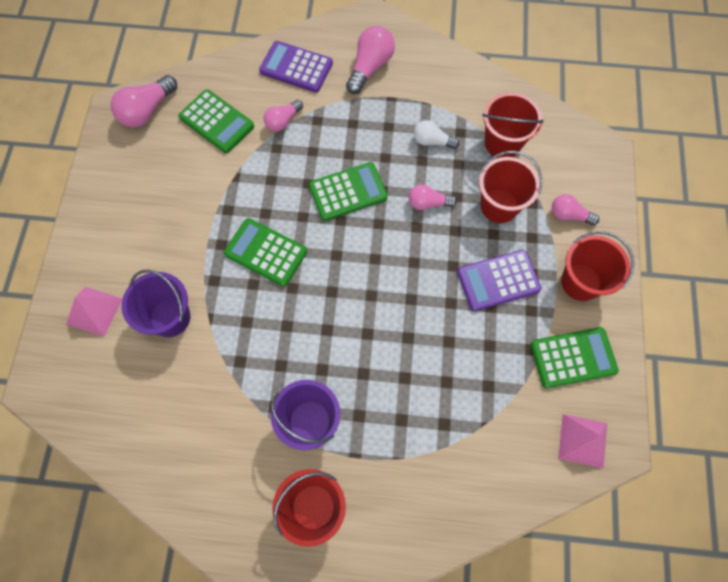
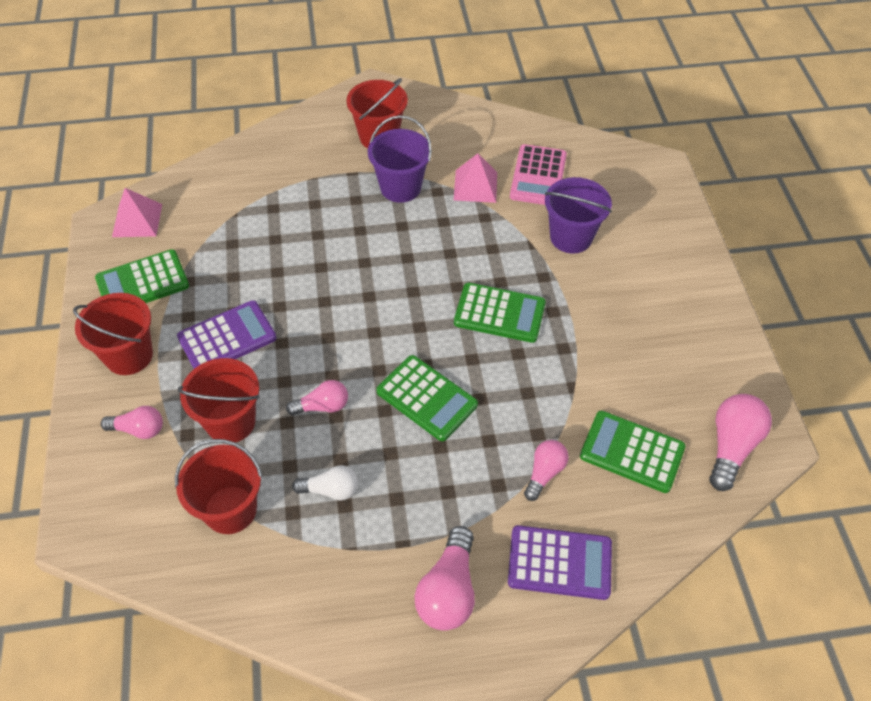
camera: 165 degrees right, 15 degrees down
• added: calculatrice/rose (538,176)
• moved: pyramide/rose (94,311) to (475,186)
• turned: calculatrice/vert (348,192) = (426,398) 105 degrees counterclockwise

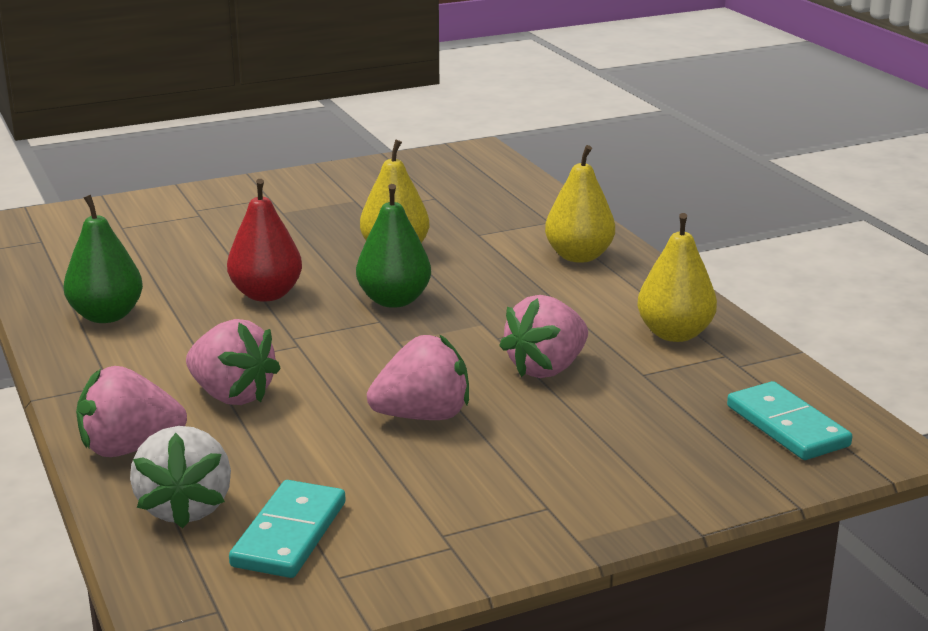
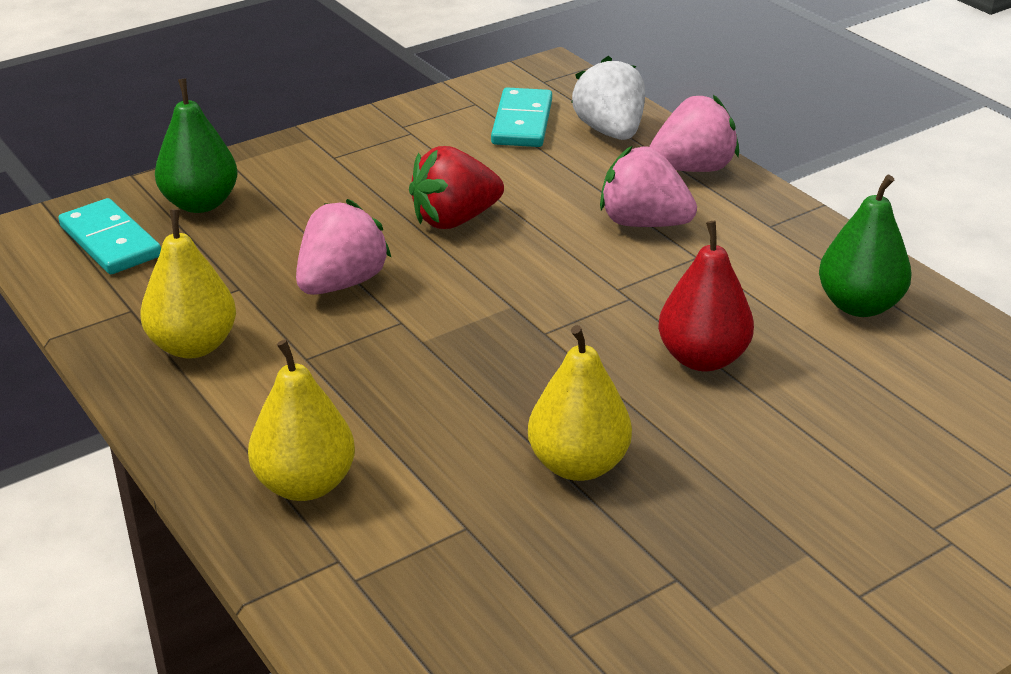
camera: 170 degrees right, 10 degrees up
• moved: poire/vert (394,300) to (200,203)
• recoloured: fraise/rose (423,416) to fraise/rouge (454,220)

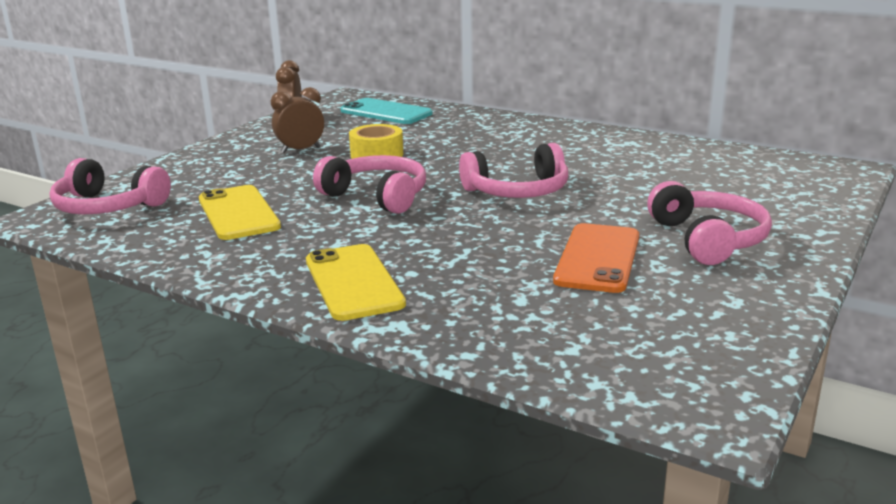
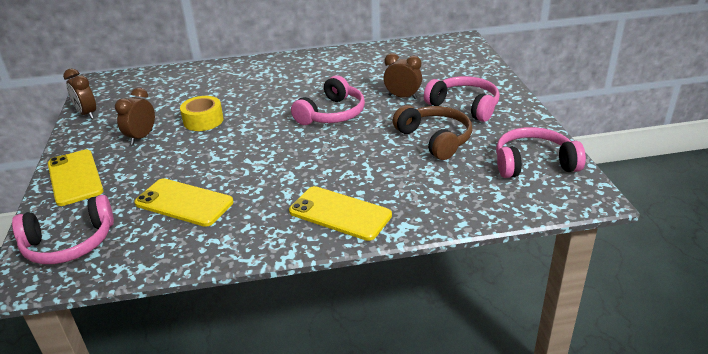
camera: 40 degrees left, 10 degrees up
• removed: téléphone/turquoise (386,112)
• added: téléphone/jaune (75,177)
• added: réveil/marron (402,97)
• moved: casque audio/rose (377,196) to (533,163)
• replaced: téléphone/orange (598,258) to casque audio/marron (435,139)

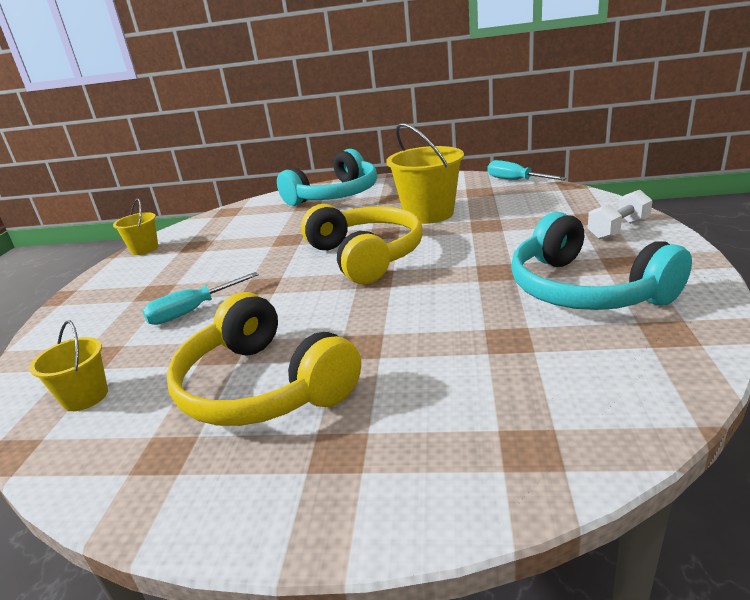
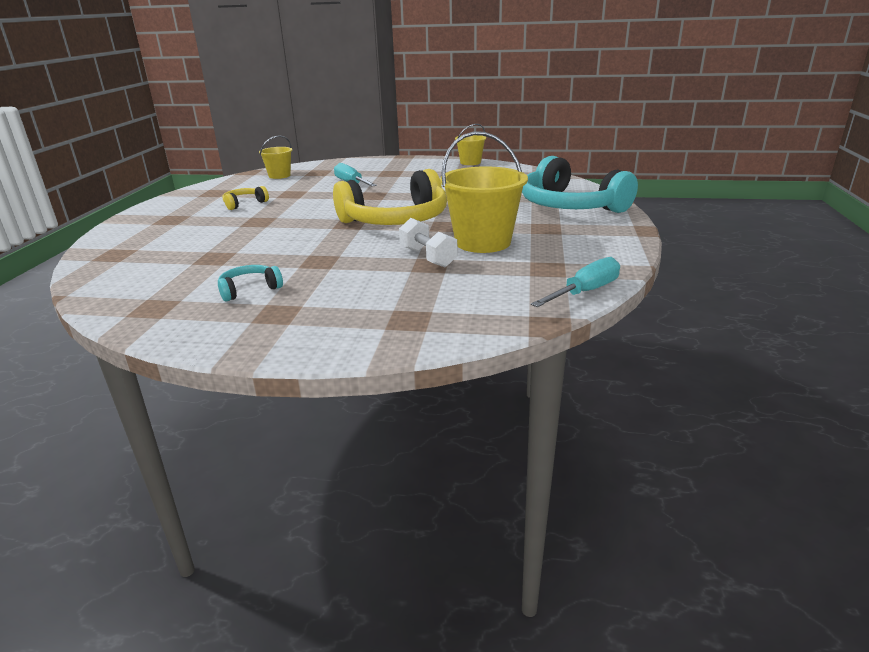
camera: 90 degrees right, 0 degrees up
• moved: haltère/blanc (618,229) to (428,257)
• resized: casque audio/jaune (263,386) = (244,204) x0.43
• resized: casque audio/turquoise (585,289) = (249,289) x0.43

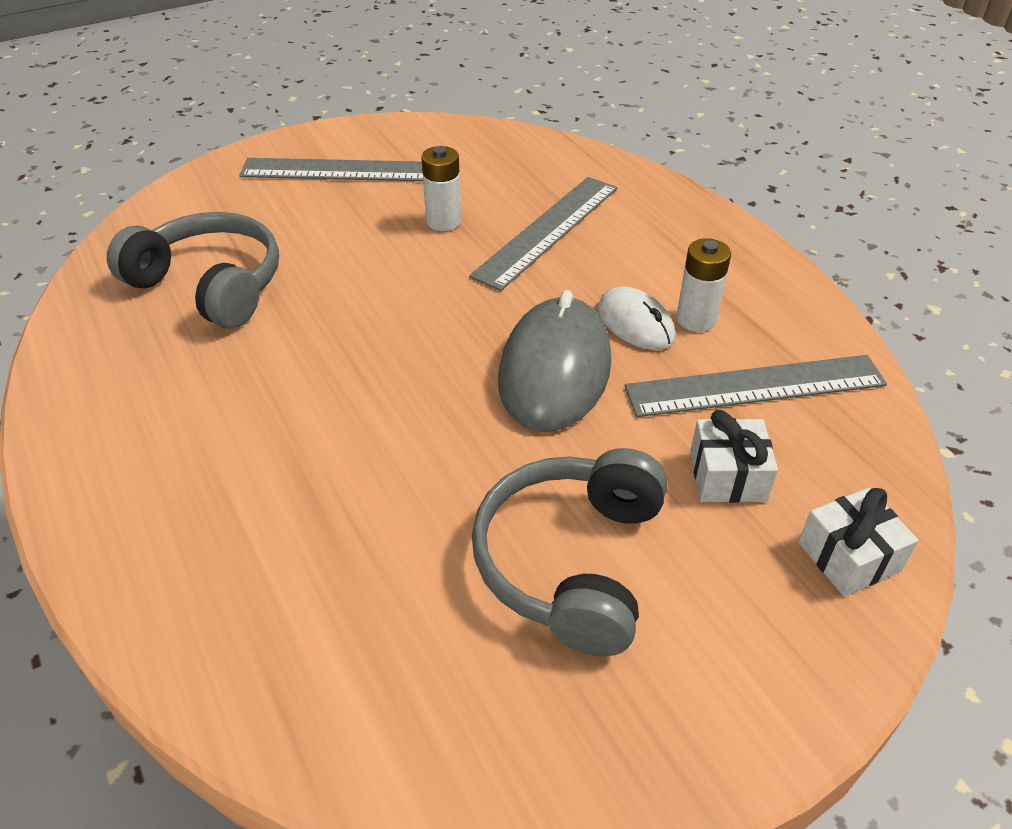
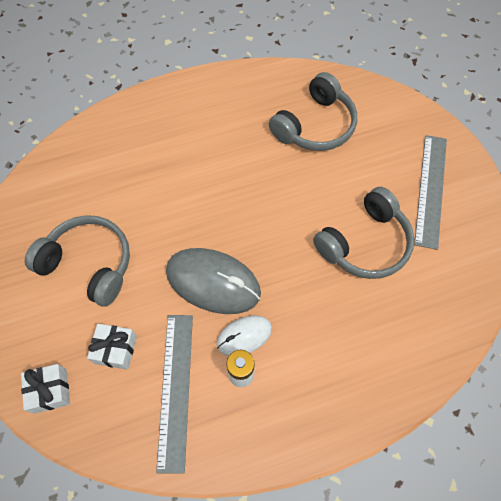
camera: 100 degrees right, 20 degrees up
• removed: règle/gris (547,230)
• replaced: pile/blanc (443,221) to casque audio/gris (365,244)

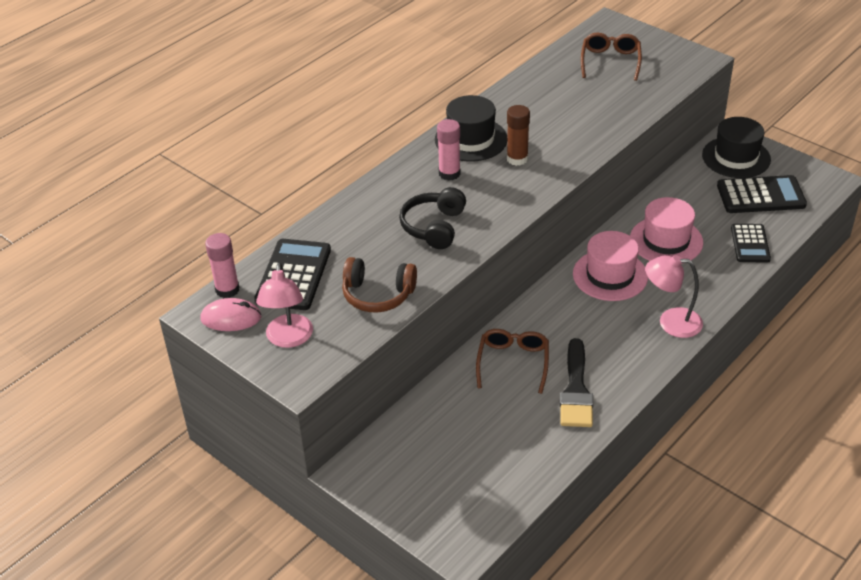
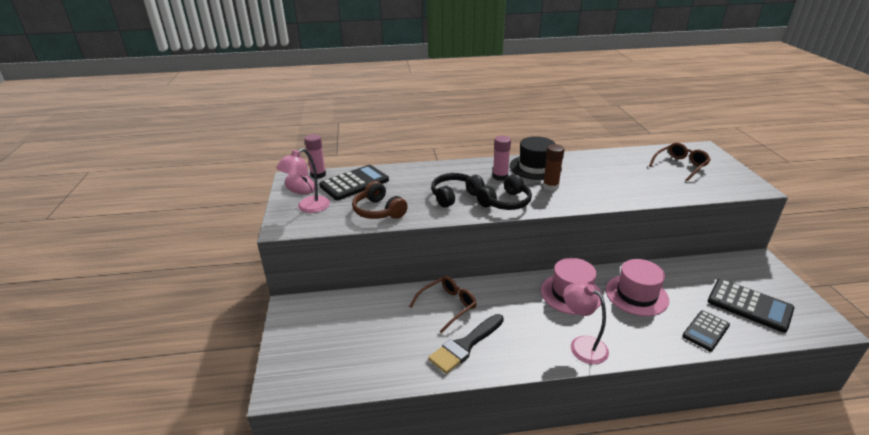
camera: 40 degrees right, 10 degrees down
• removed: chapeau/noir (736,157)
• added: casque audio/noir (505,202)

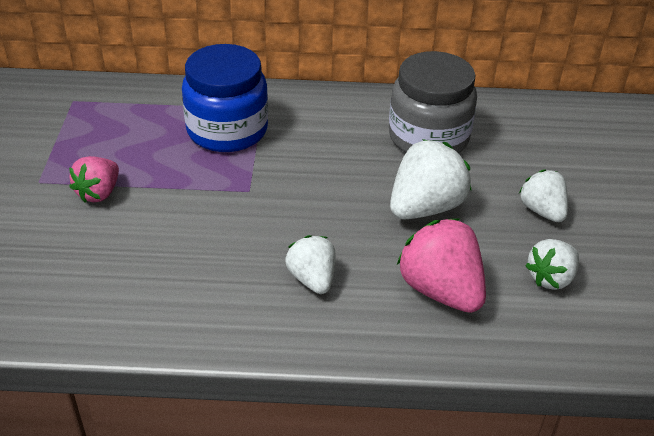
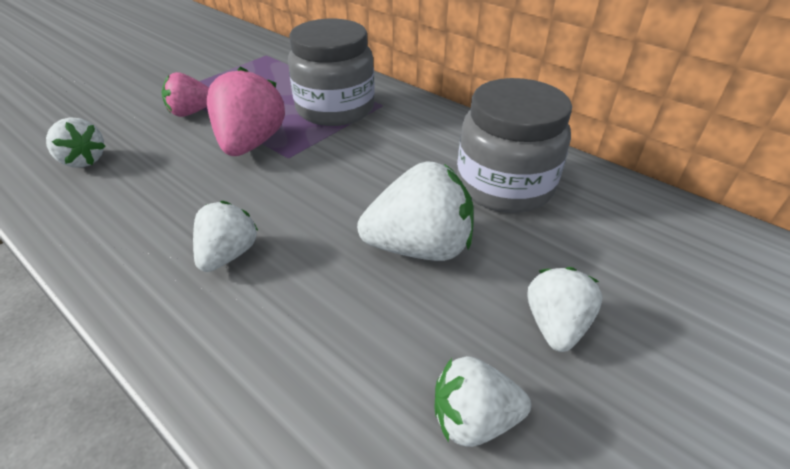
camera: 40 degrees right, 0 degrees up
• added: fraise/blanc (83,160)
• moved: fraise/rose (441,290) to (251,144)
• recoloured: bocal/bleu (227,130) to bocal/gris (335,109)

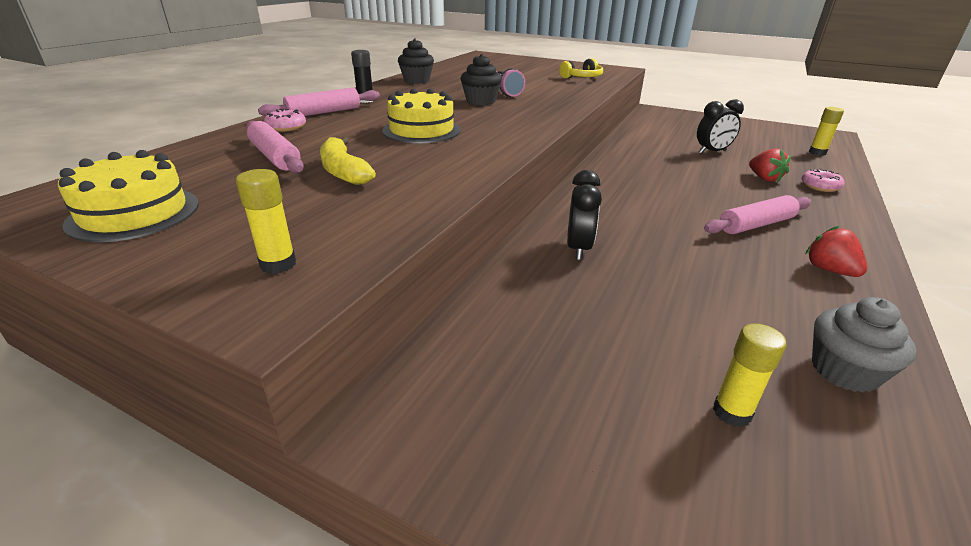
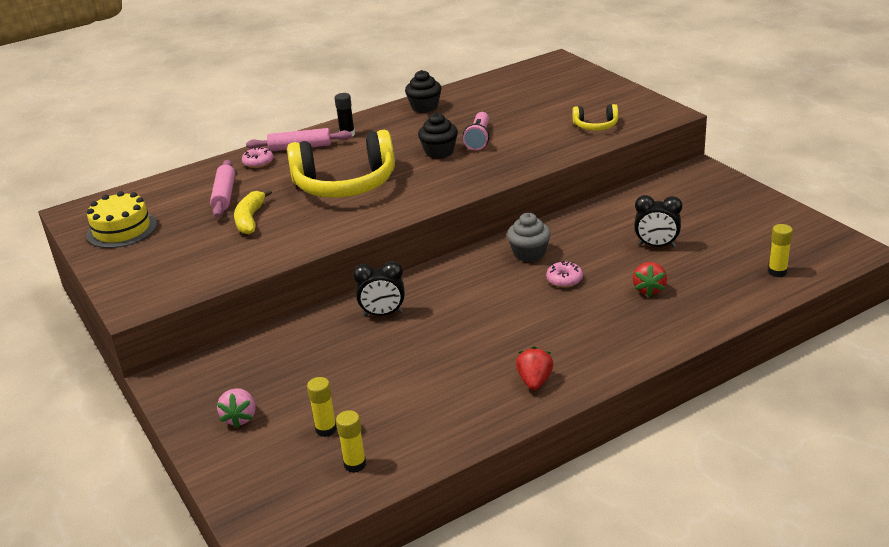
camera: 35 degrees right, 0 degrees up
• removed: rouleau à pâtisserie/rose (756,225)
• added: fraise/rose (240,418)
• moved: bâton de colle/jaune (278,264) to (355,464)
• moved: beignet/rose (820,186) to (564,280)
• moved: muffin/gris (844,371) to (529,254)
• replaced: gâteau/jaune (421,130) to casque audio/jaune (345,184)
• turned: réveil/noir (578,249) = (383,314) 45 degrees clockwise

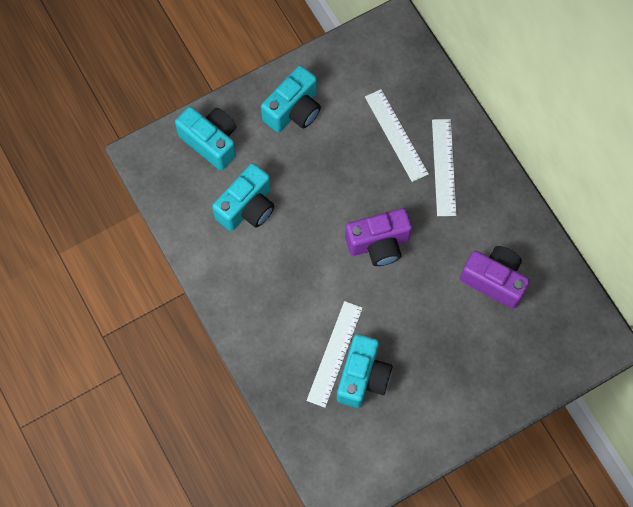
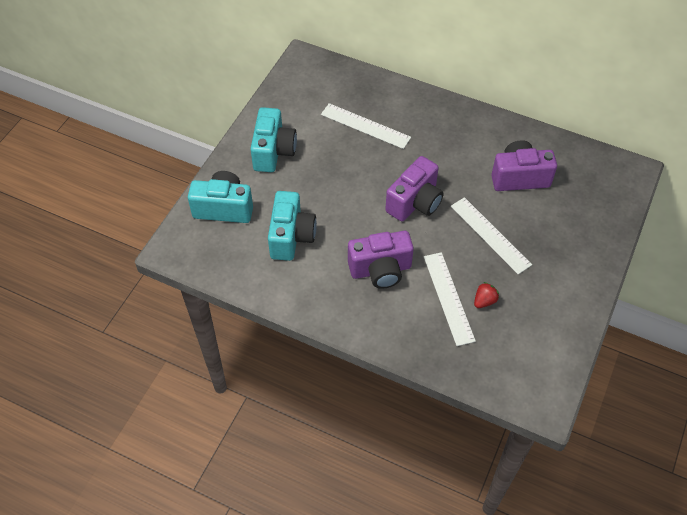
camera: 35 degrees left, 15 degrees down
• added: appareil photo/violet (380,270)
• moved: règle/blanc (443,167) to (490,235)
• replaced: appareil photo/turquoise (362,377) to fraise/rouge (484,301)

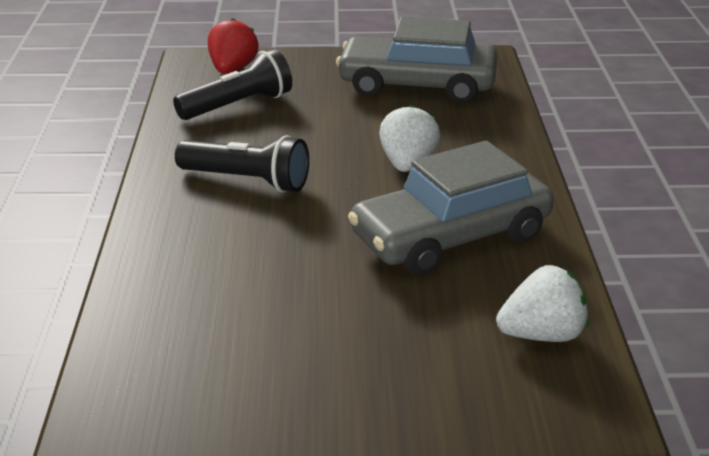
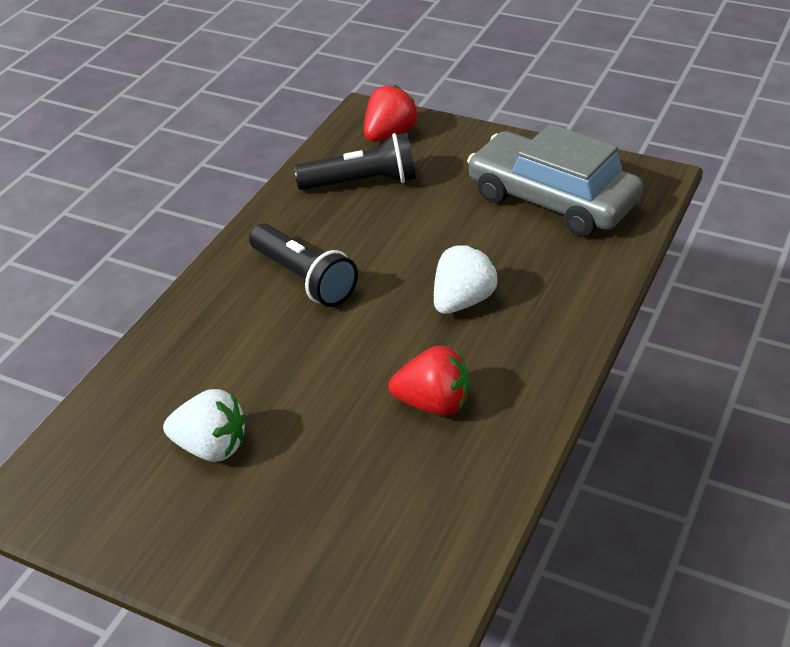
camera: 30 degrees right, 10 degrees up
• moved: fraise/blanc (542,335) to (211,447)
• replaced: voiture/gris (450,236) to fraise/rouge (434,403)

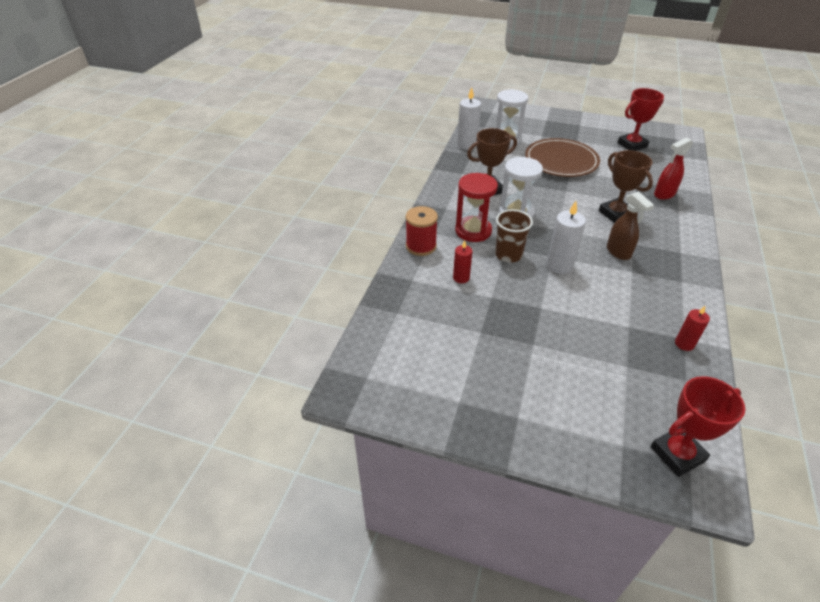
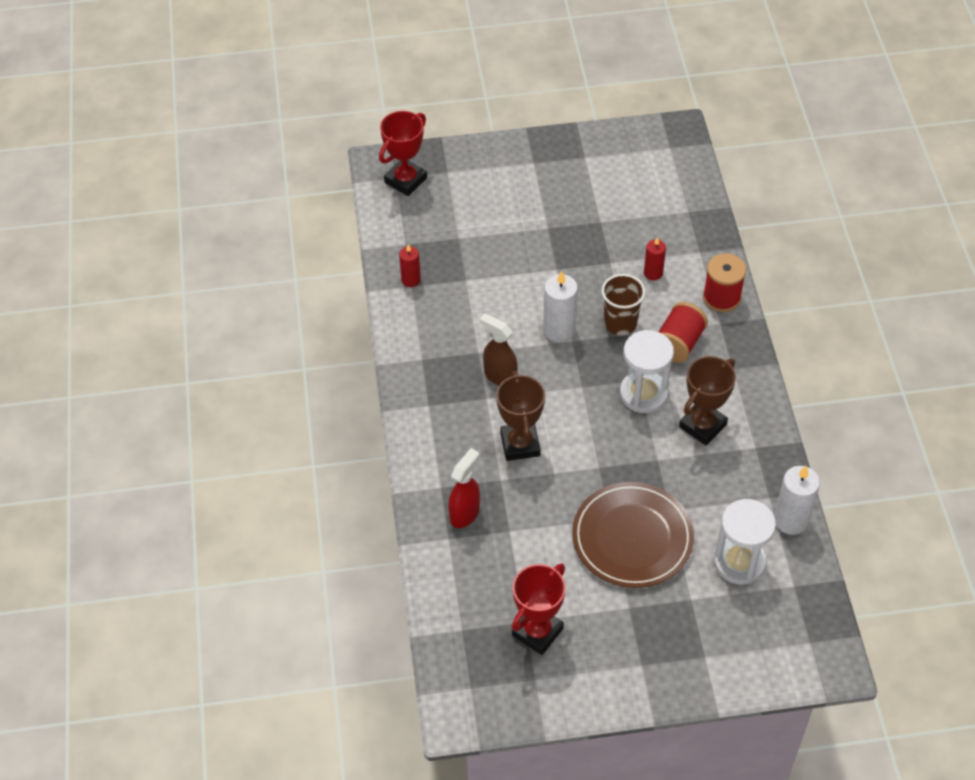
camera: 155 degrees right, 10 degrees up
• replaced: sablier/rouge (473,231) to bobine/rouge (678,343)
• turned: trophée/marron (615,214) = (520,444) 45 degrees clockwise

